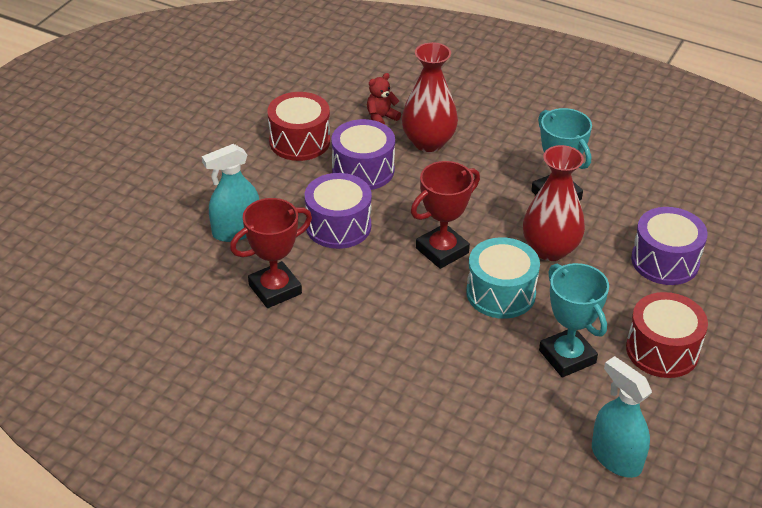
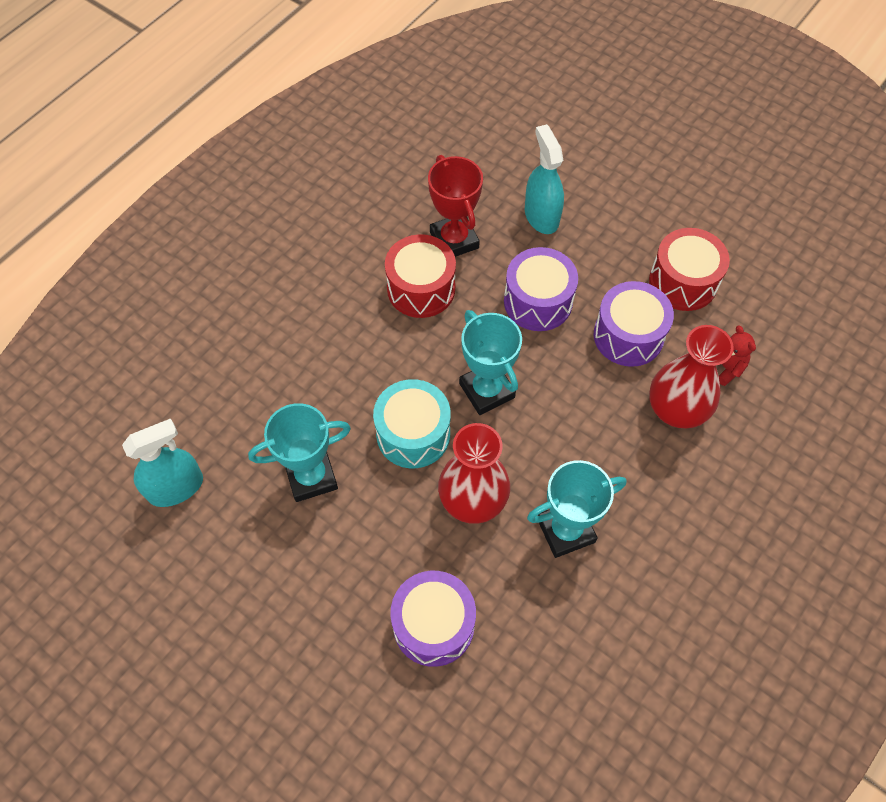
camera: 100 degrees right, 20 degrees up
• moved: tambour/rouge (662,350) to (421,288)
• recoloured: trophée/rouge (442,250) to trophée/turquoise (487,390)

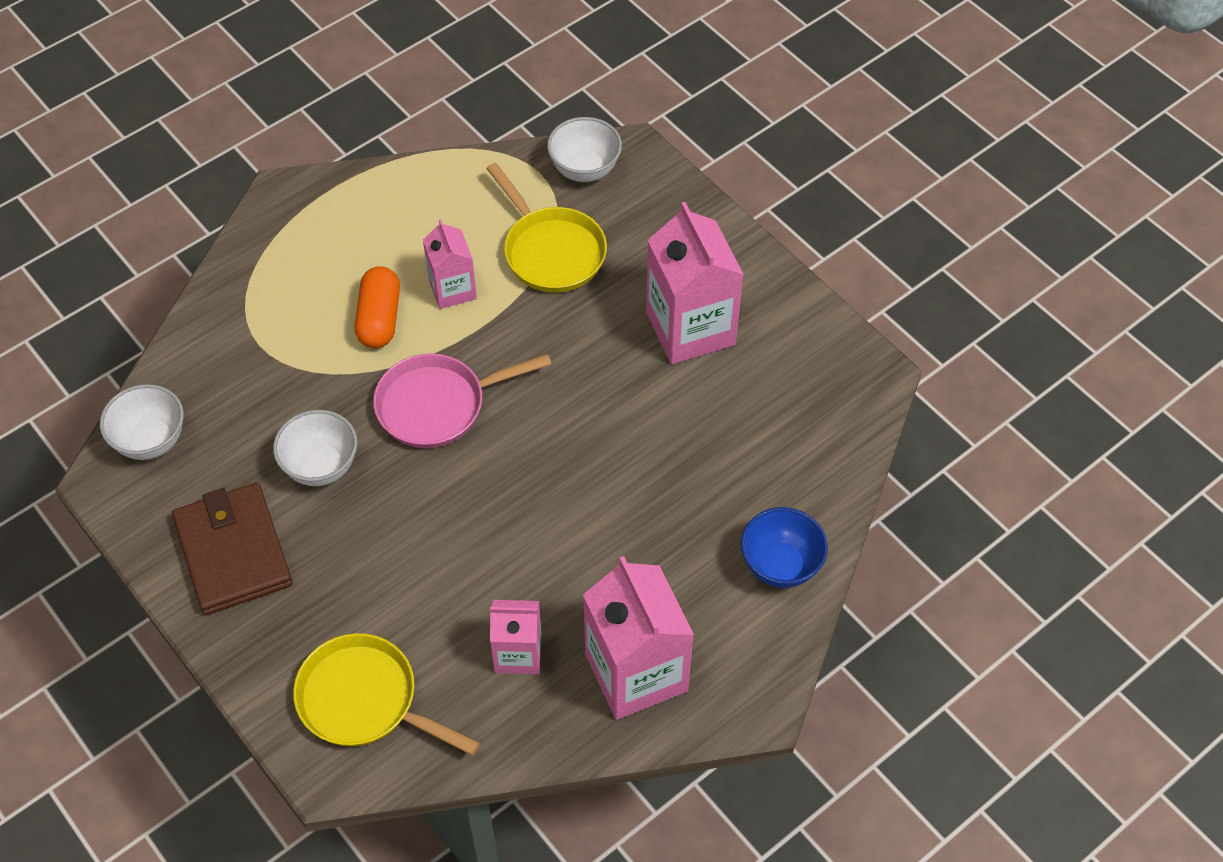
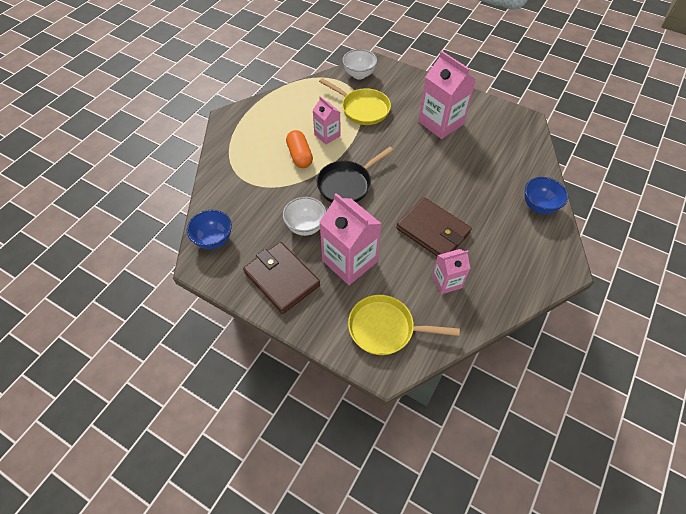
camera: 20 degrees left, 0 degrees up
• added: portefeuille/marron (433,231)
• moved: brique de lait/rose (636,672) to (349,261)
• recoloured: bol/blanc (151,441) to bol/bleu (214,240)
• recoloured: poêle/rose (438,405) to poêle/noir (347,184)

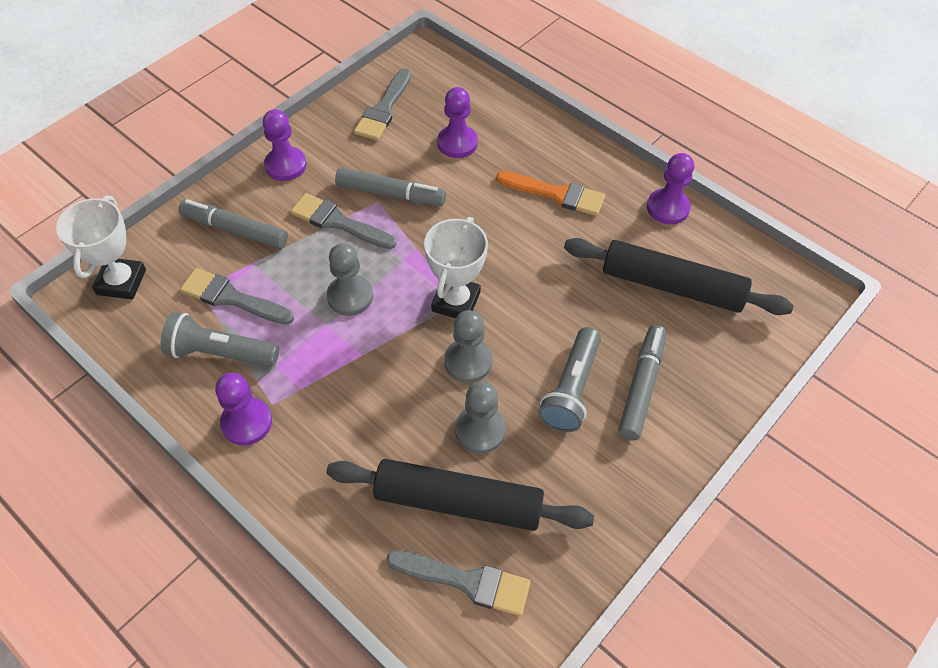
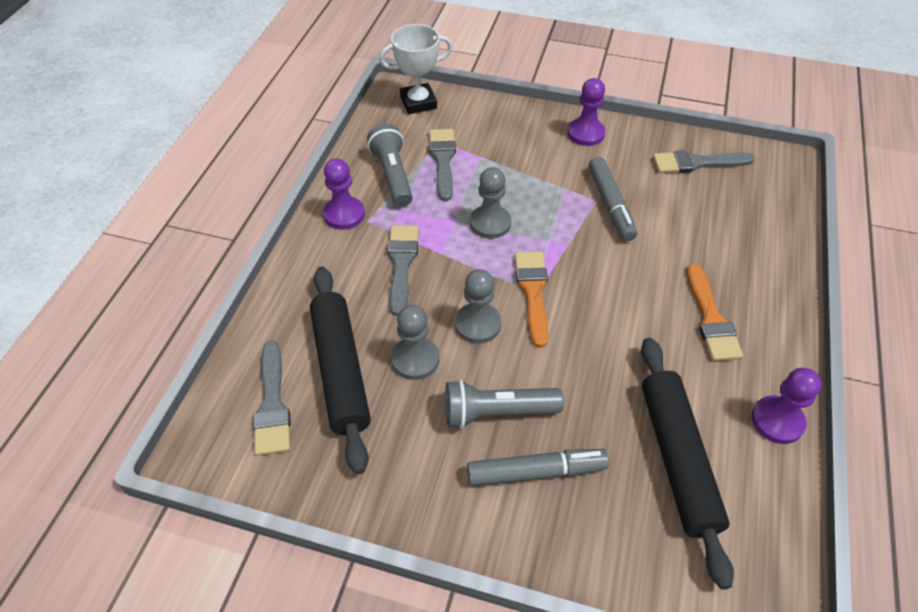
camera: 65 degrees right, 5 degrees down
• removed: feutre/gris (235,230)
• removed: pion/violet (457,143)
• moved: pinceau/gris (338,222) to (401,263)
• replaced: trophée/blanc (456,301) to pinceau/orange (533,292)

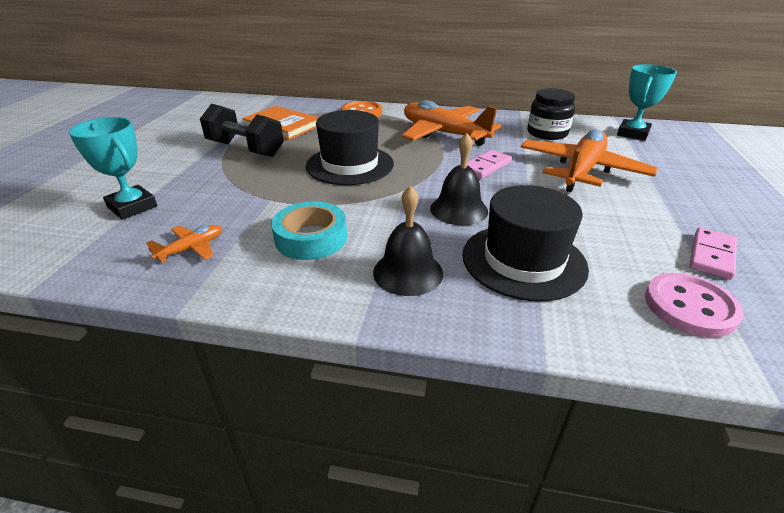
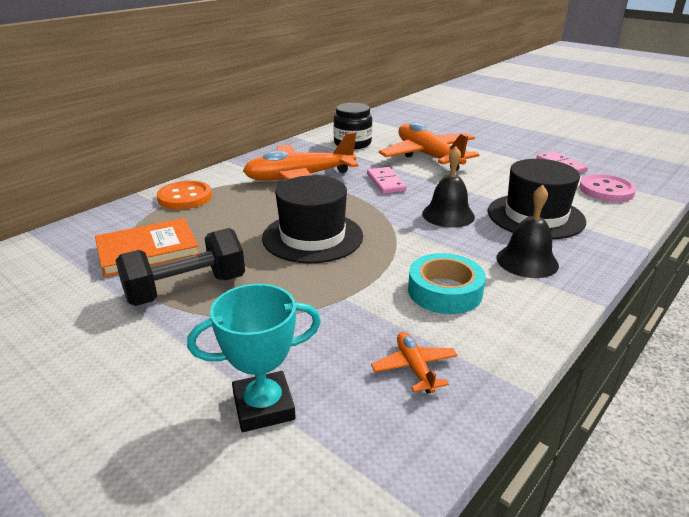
camera: 60 degrees left, 5 degrees down
• removed: trophée/turquoise (632,134)

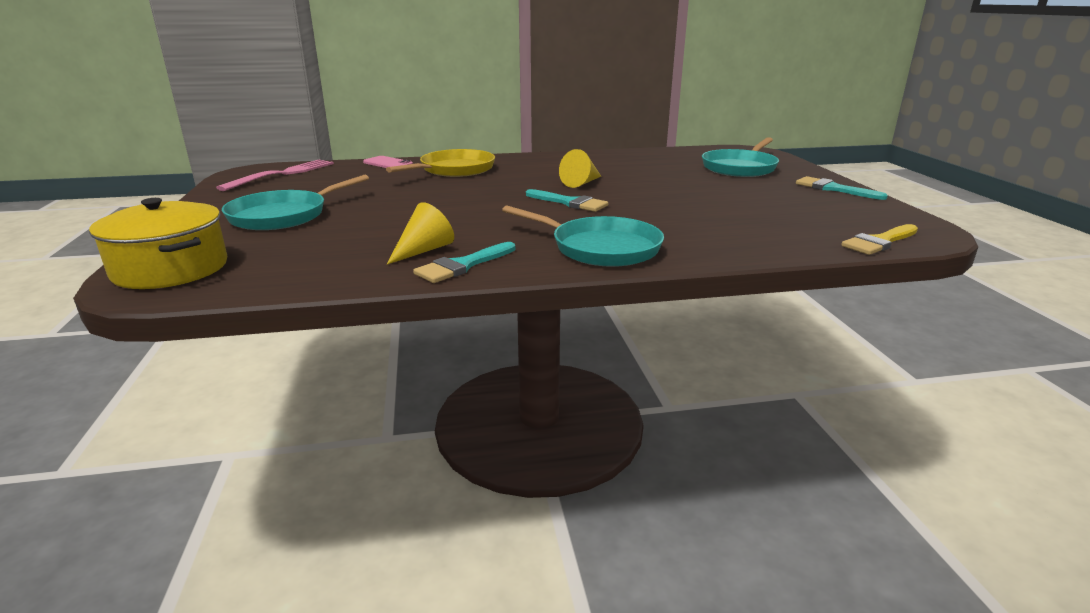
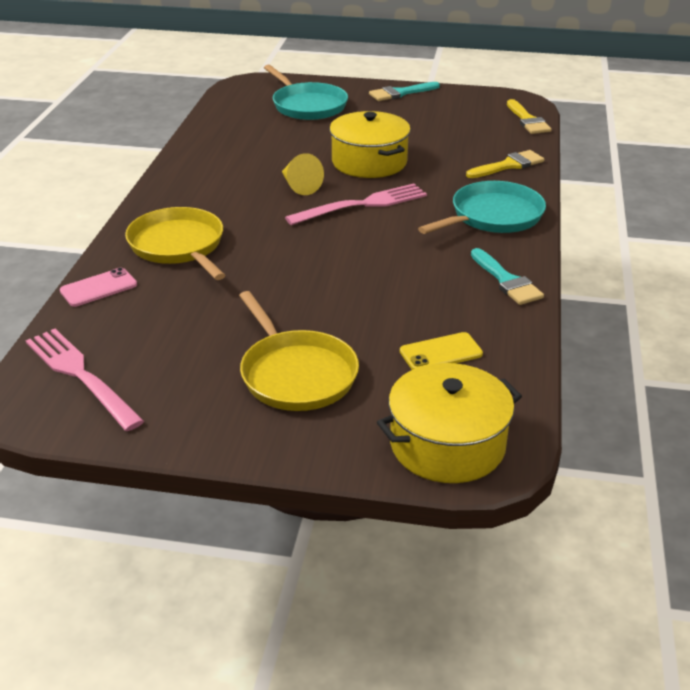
camera: 70 degrees left, 10 degrees up
• removed: cône/jaune (423,250)
• added: marmite/jaune (369,162)
• added: téléphone/jaune (441,353)
• added: pinceau/jaune (508,165)
• replaced: pinceau/turquoise (570,203) to fourchette/rose (362,205)
• recoloured: poêle/turquoise (283,216) to poêle/jaune (296,374)

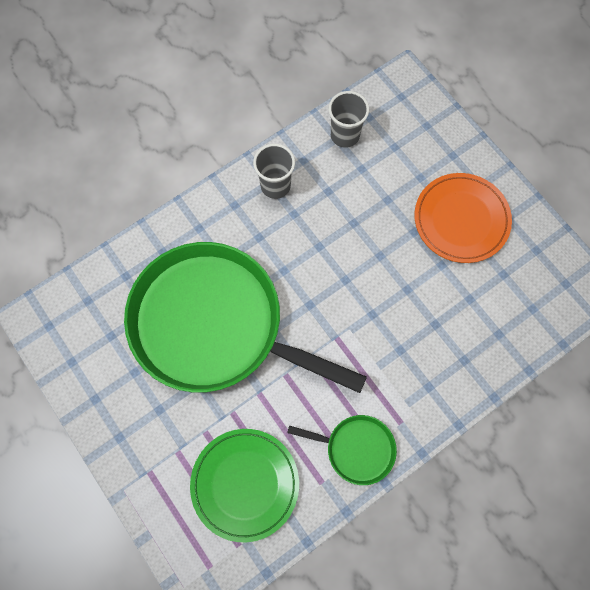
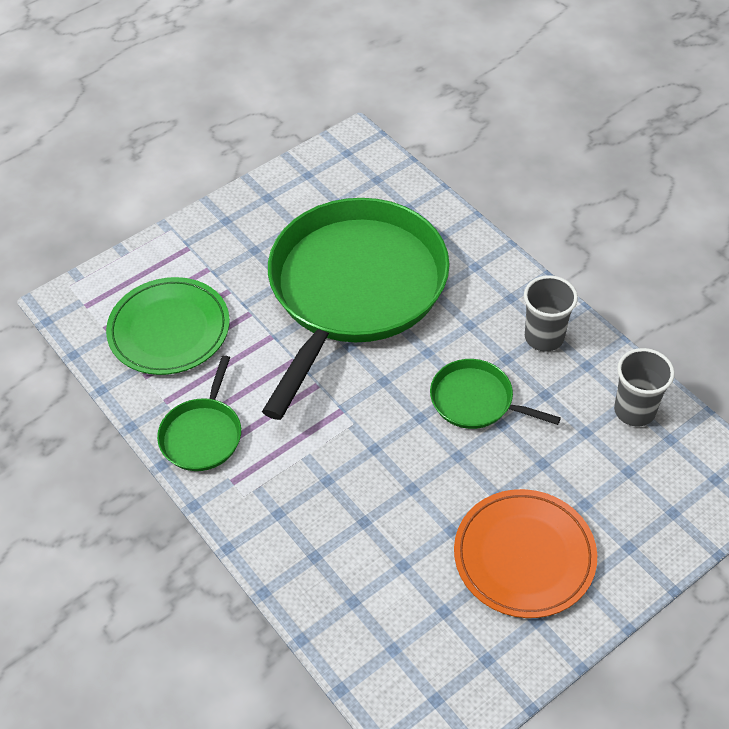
camera: 90 degrees right, 20 degrees down
• added: poêle/vert (476,400)

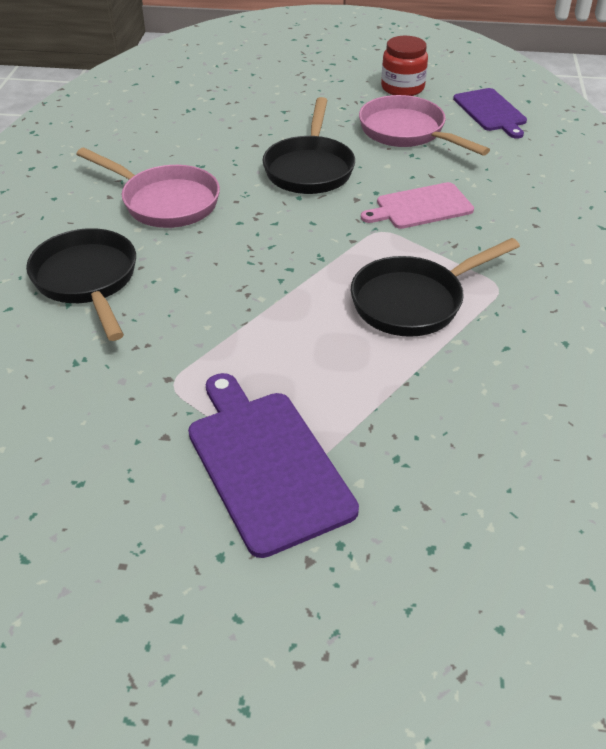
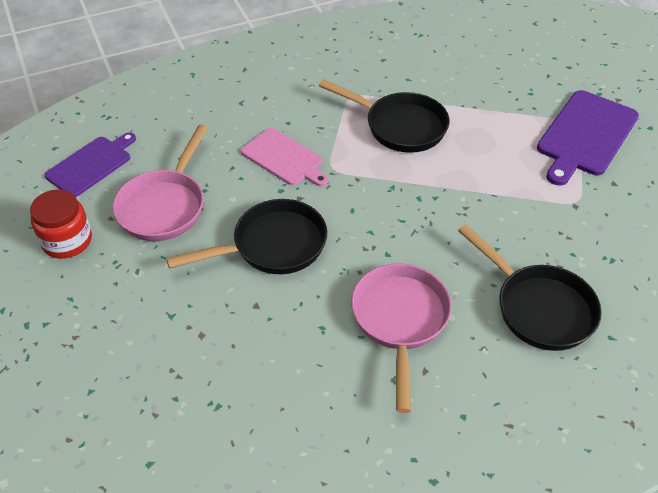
camera: 120 degrees left, 5 degrees up
• turned: poêle/noir (87,281) = (538,307) 75 degrees counterclockwise

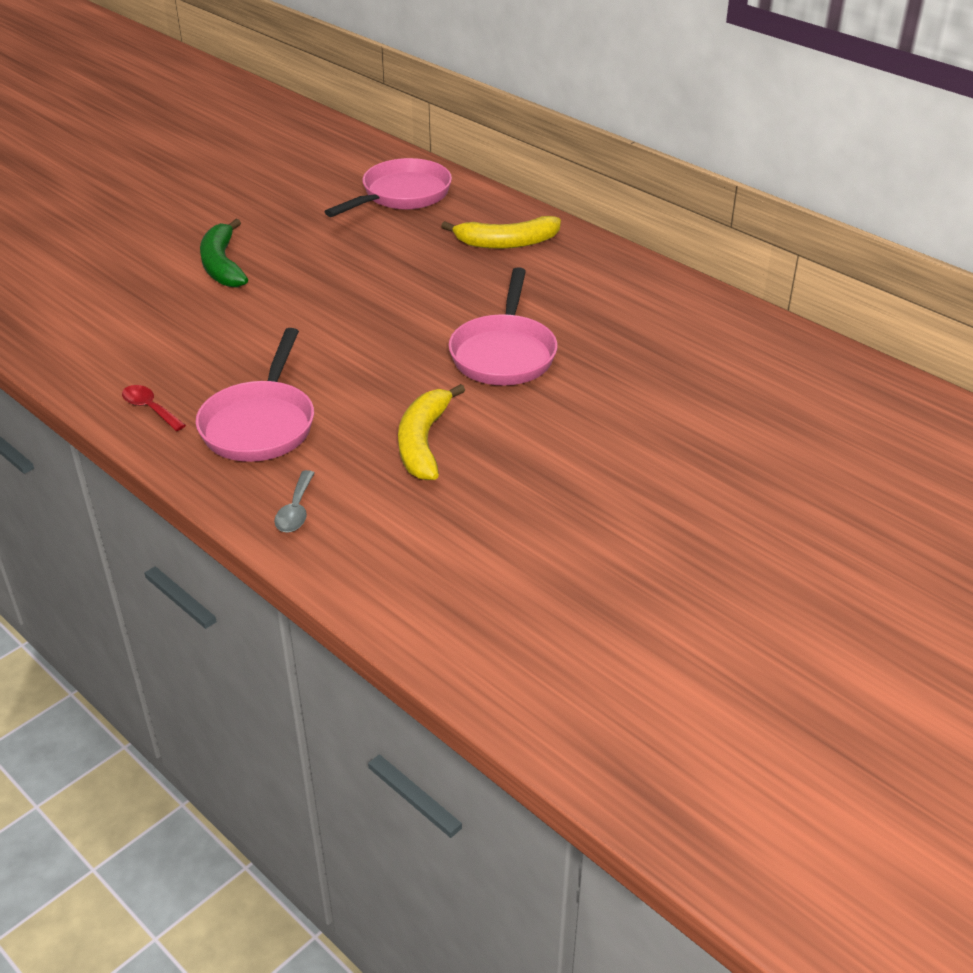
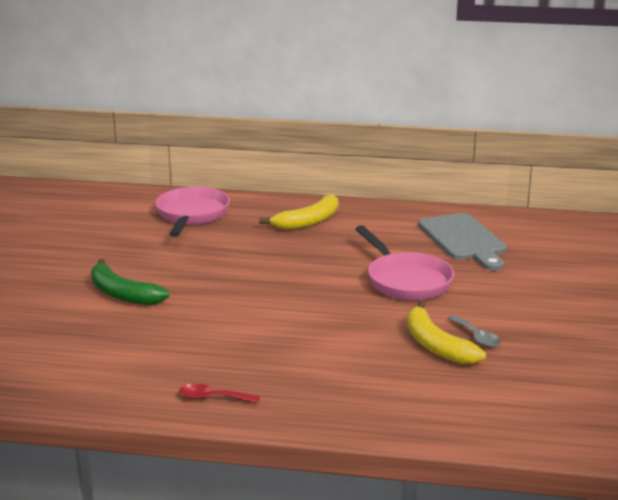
camera: 35 degrees left, 15 degrees down
• removed: poêle/rose (260,424)
• added: planche à découper/gris (463,240)
• moved: cuillère/gris (296,510) to (477,337)

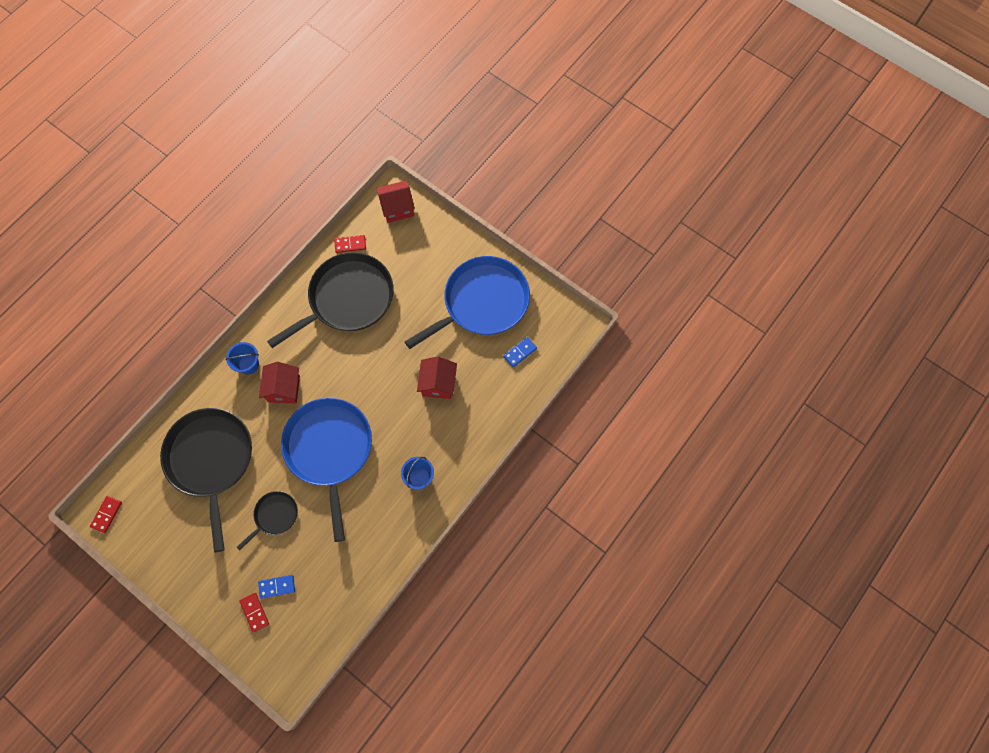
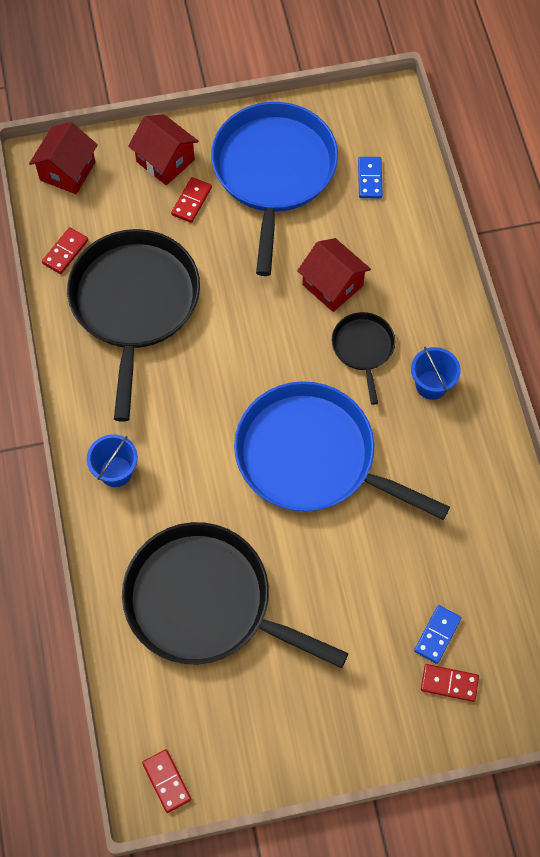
camera: 50 degrees left, 5 degrees down
• added: domino/rouge (191,201)
• moved: poêle/noir (274,516) to (363,348)
• moved: maison/rouge (284,389) to (165,161)

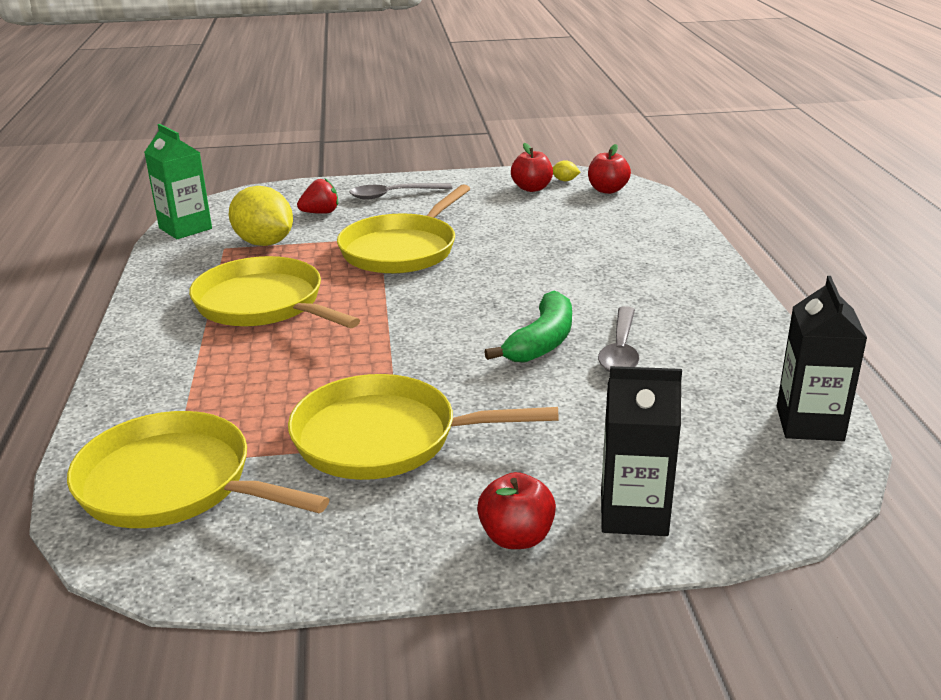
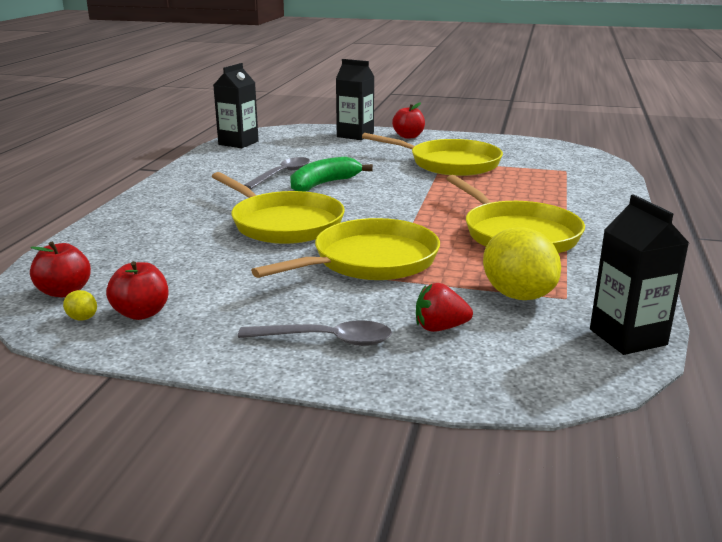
camera: 160 degrees left, 5 degrees down
• moved: poêle/jaune (172,484) to (284,224)
• recoloured: brique de lait/vert (185,228) to brique de lait/noir (628,337)

